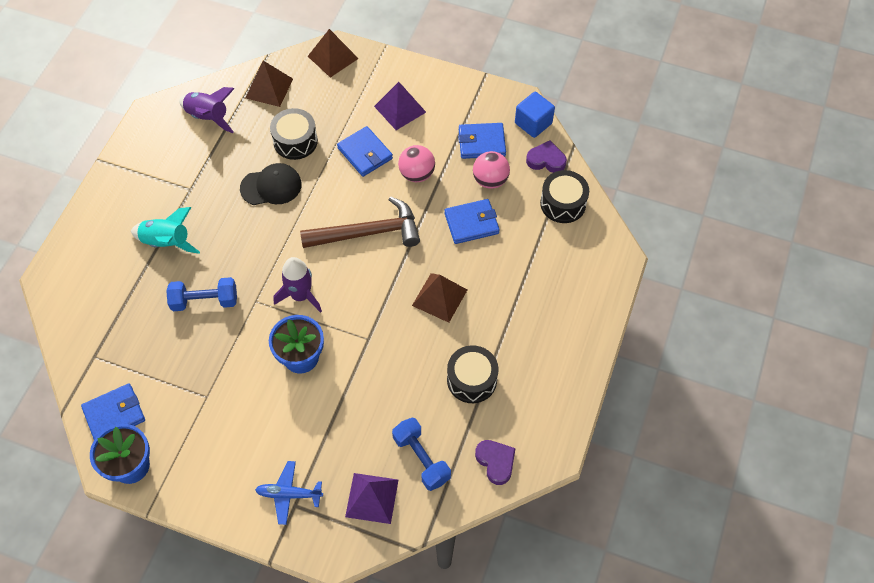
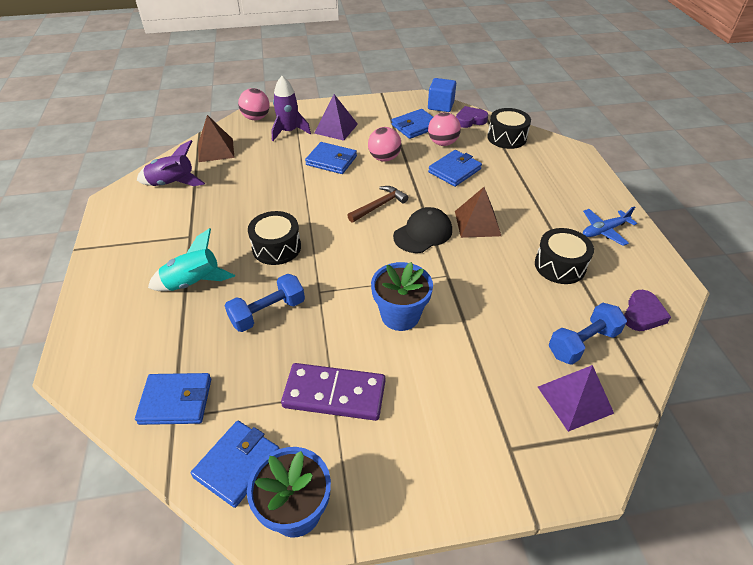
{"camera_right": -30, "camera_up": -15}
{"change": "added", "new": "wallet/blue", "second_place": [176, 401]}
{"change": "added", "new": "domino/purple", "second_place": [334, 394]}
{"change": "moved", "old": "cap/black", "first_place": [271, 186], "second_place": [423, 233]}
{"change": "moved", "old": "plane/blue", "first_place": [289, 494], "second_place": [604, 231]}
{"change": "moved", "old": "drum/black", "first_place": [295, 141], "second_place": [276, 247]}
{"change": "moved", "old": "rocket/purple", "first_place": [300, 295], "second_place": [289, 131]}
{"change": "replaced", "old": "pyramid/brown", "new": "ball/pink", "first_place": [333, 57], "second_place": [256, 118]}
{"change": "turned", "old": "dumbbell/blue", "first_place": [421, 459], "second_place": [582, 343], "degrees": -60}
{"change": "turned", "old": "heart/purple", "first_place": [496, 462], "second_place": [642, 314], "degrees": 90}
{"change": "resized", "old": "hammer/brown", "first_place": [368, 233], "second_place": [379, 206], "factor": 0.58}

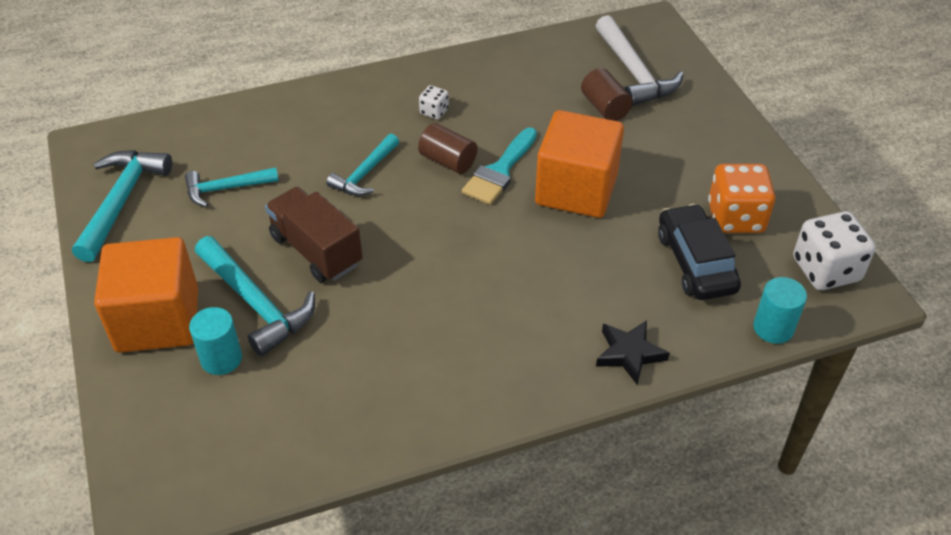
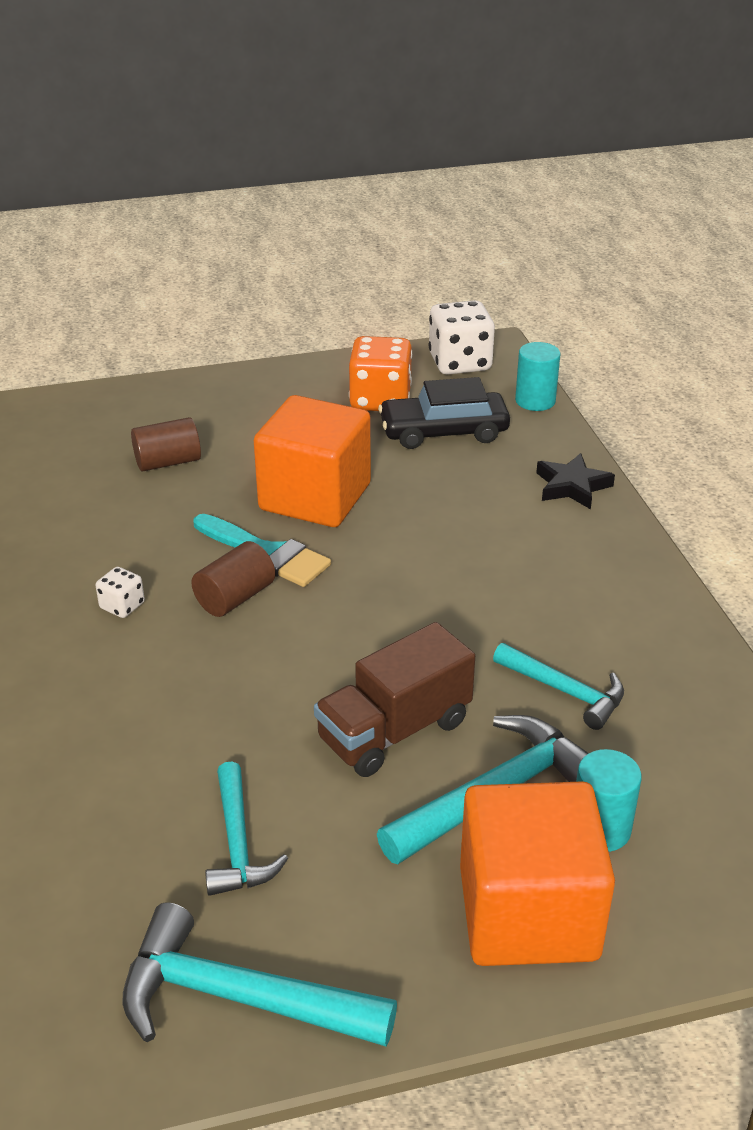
{"camera_right": -85, "camera_up": -10}
{"change": "removed", "old": "hammer/white", "first_place": [634, 72]}
{"change": "moved", "old": "hammer/turquoise", "first_place": [365, 174], "second_place": [565, 691]}

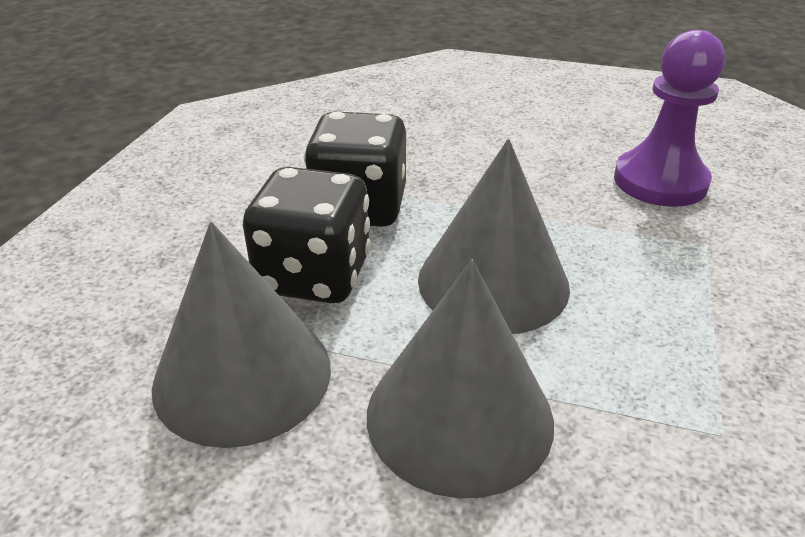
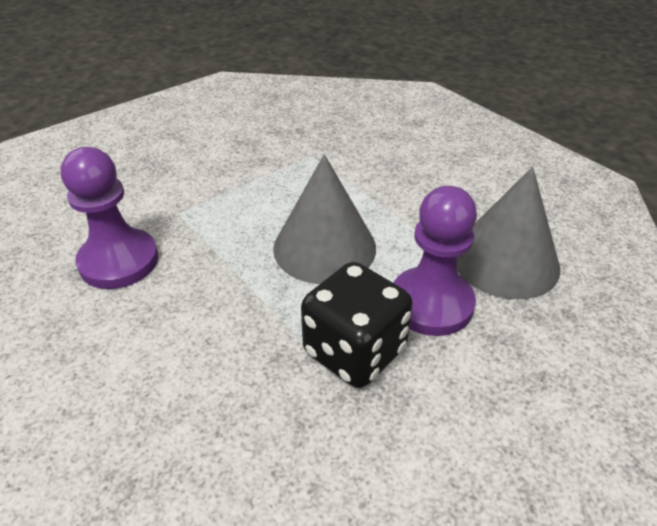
{"camera_right": -145, "camera_up": 5}
{"change": "removed", "old": "cone/grey", "first_place": [459, 416]}
{"change": "replaced", "old": "dice/black", "new": "pawn/purple", "first_place": [314, 276], "second_place": [431, 303]}

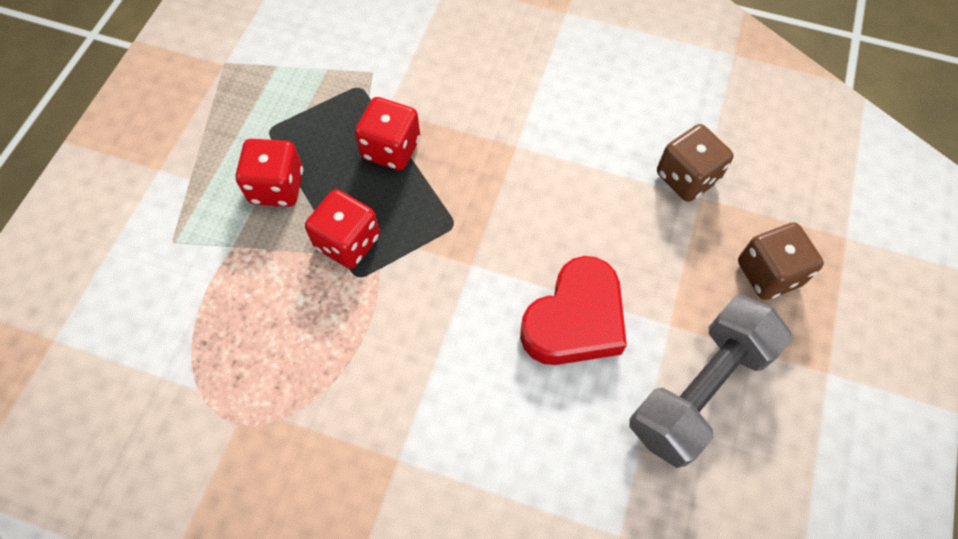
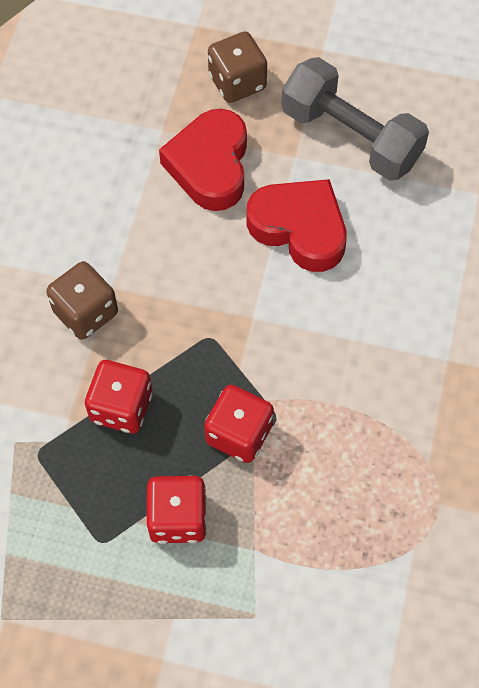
{"camera_right": -95, "camera_up": 0}
{"change": "added", "new": "heart/red", "second_place": [210, 165]}
{"change": "moved", "old": "dice/brown", "first_place": [687, 177], "second_place": [86, 312]}

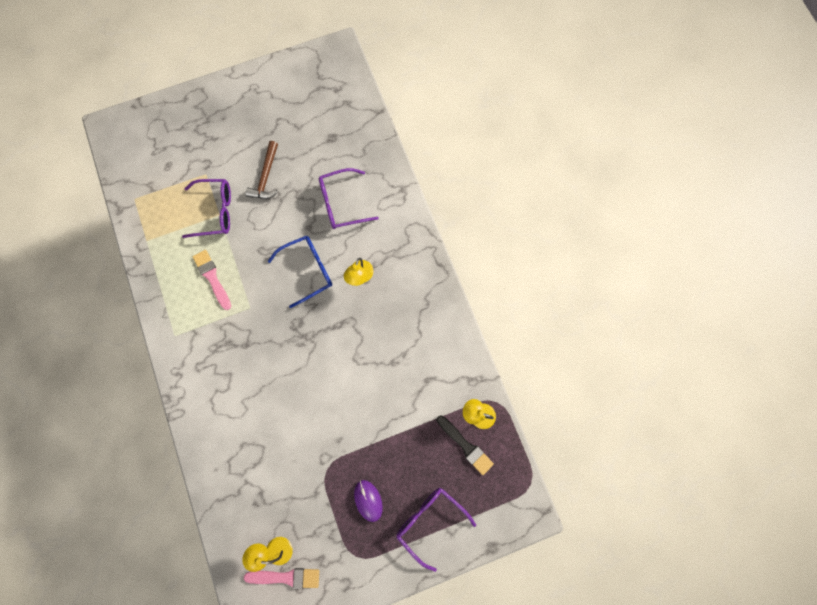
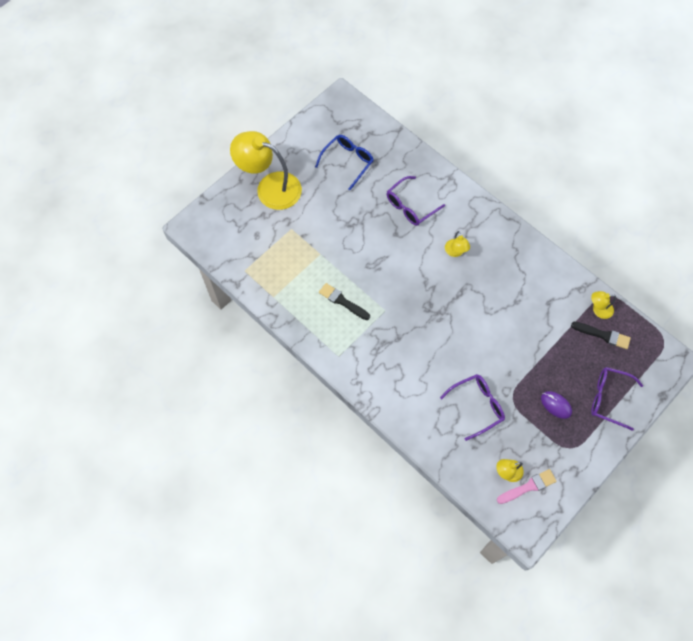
{"camera_right": -25, "camera_up": -10}
{"change": "removed", "old": "hammer/brown", "first_place": [266, 176]}
{"change": "added", "new": "lamp/yellow", "second_place": [270, 187]}
{"change": "moved", "old": "glasses/purple", "first_place": [215, 211], "second_place": [477, 406]}
{"change": "moved", "old": "glasses/blue", "first_place": [308, 270], "second_place": [348, 161]}
{"change": "recoloured", "old": "brush/pink", "new": "brush/black", "first_place": [212, 277], "second_place": [342, 301]}

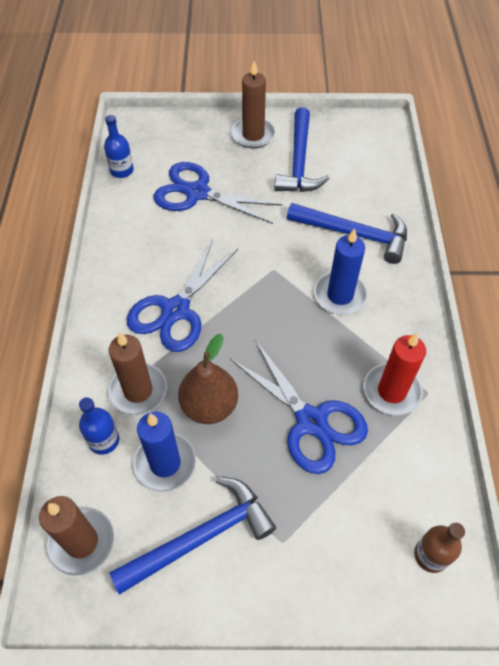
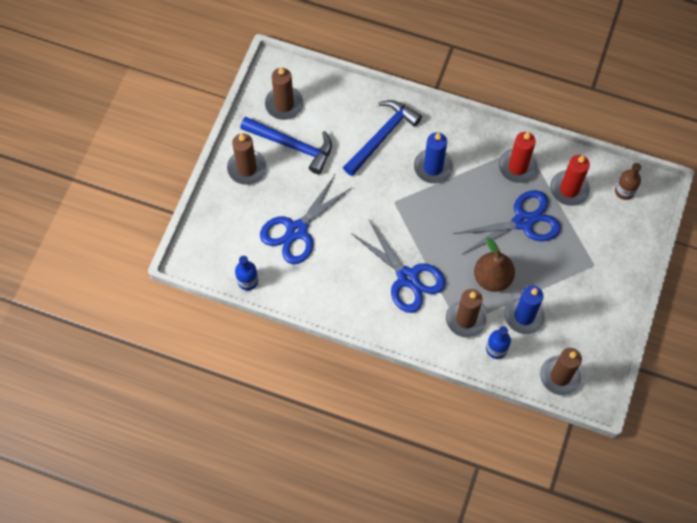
{"camera_right": -70, "camera_up": 10}
{"change": "removed", "old": "hammer/blue", "first_place": [201, 537]}
{"change": "added", "new": "candle/brown", "second_place": [284, 104]}
{"change": "added", "new": "candle/red", "second_place": [569, 189]}

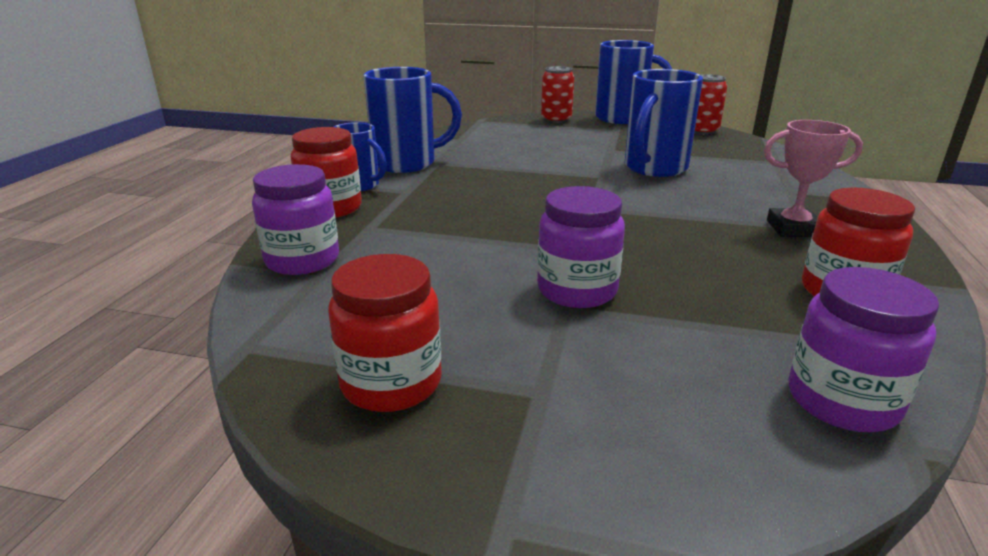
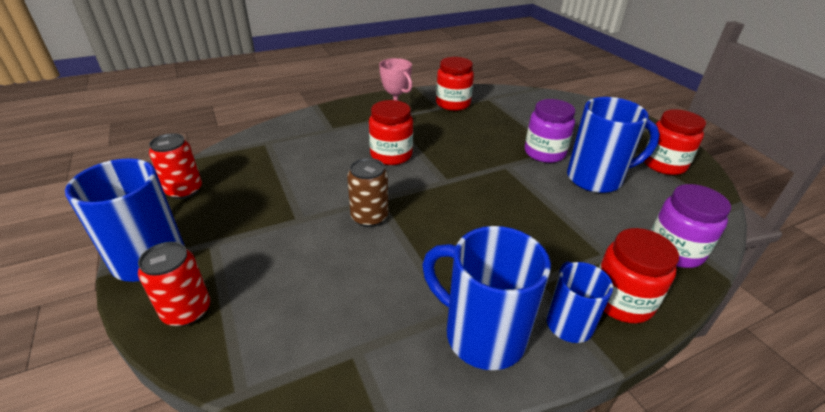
{"camera_right": -130, "camera_up": 10}
{"change": "removed", "old": "jar/purple", "first_place": [842, 401]}
{"change": "added", "new": "can/brown", "second_place": [369, 217]}
{"change": "added", "new": "jar/red", "second_place": [391, 155]}
{"change": "moved", "old": "mug/blue", "first_place": [654, 168], "second_place": [596, 179]}

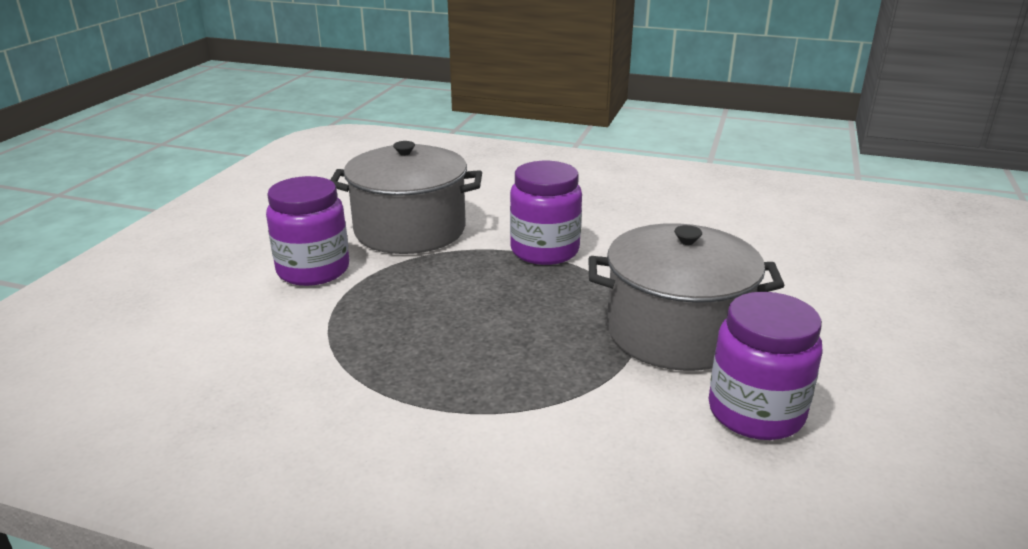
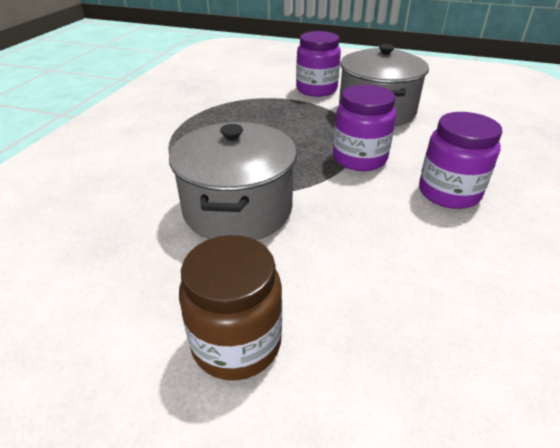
{"camera_right": 90, "camera_up": 10}
{"change": "added", "new": "jar/brown", "second_place": [236, 343]}
{"change": "moved", "old": "jar/purple", "first_place": [755, 412], "second_place": [449, 193]}

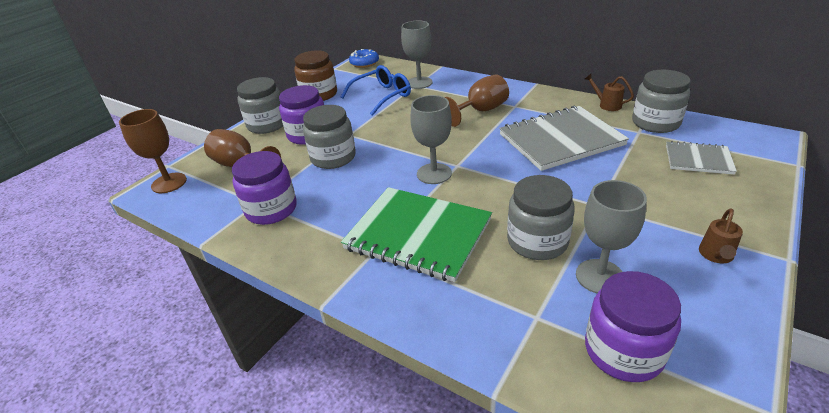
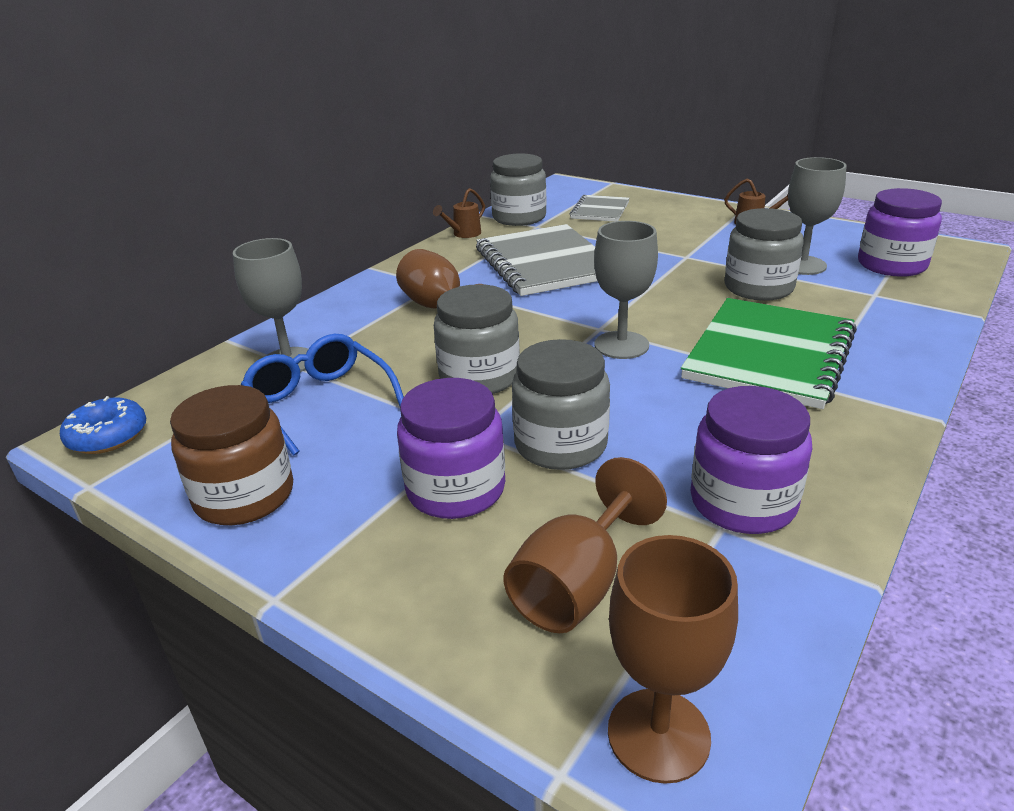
{"camera_right": -90, "camera_up": -5}
{"change": "moved", "old": "jar/grey", "first_place": [267, 124], "second_place": [479, 377]}

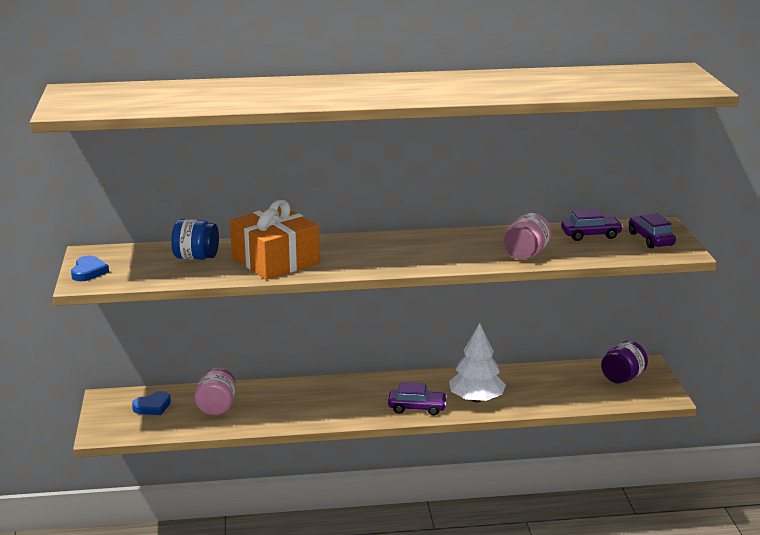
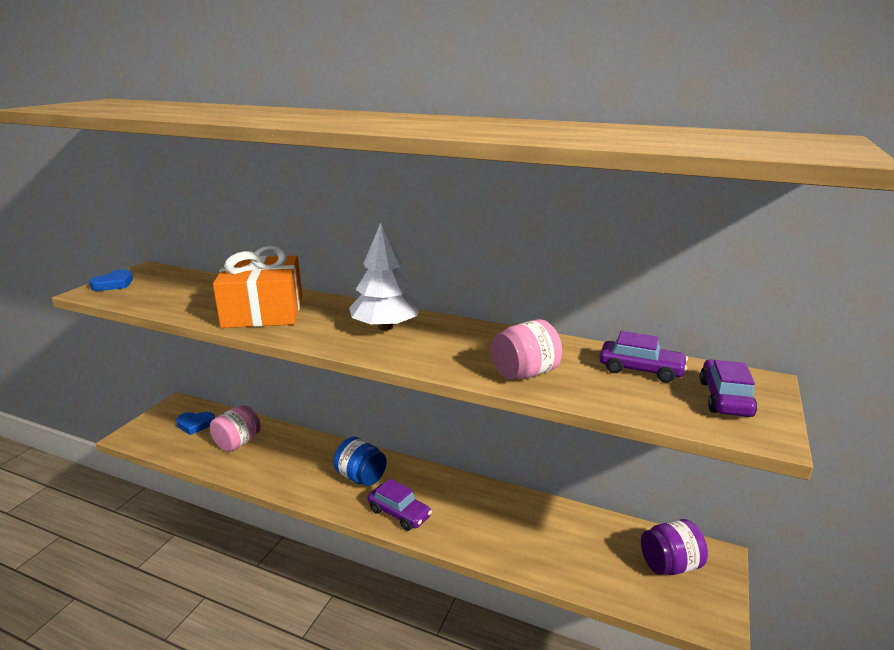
{"camera_right": 30, "camera_up": 0}
{"change": "moved", "old": "jar/blue", "first_place": [196, 257], "second_place": [361, 477]}
{"change": "moved", "old": "tree/white", "first_place": [476, 399], "second_place": [385, 327]}

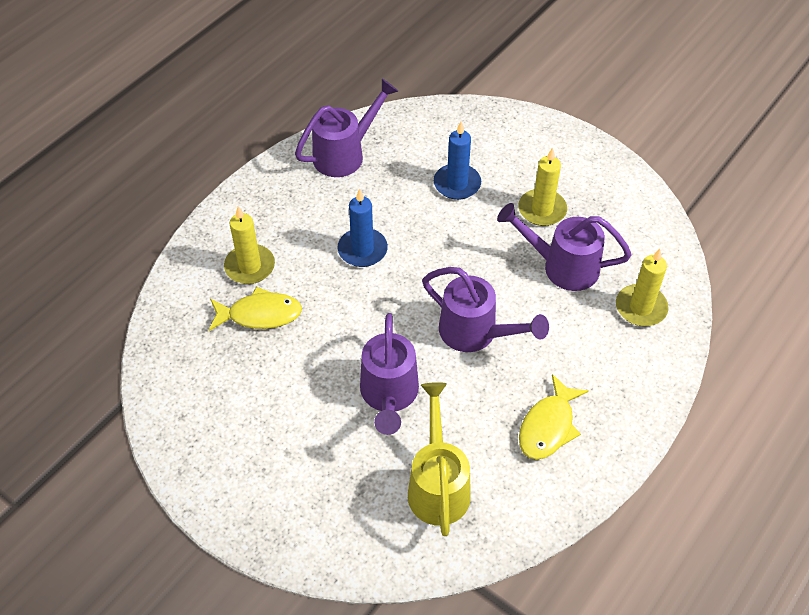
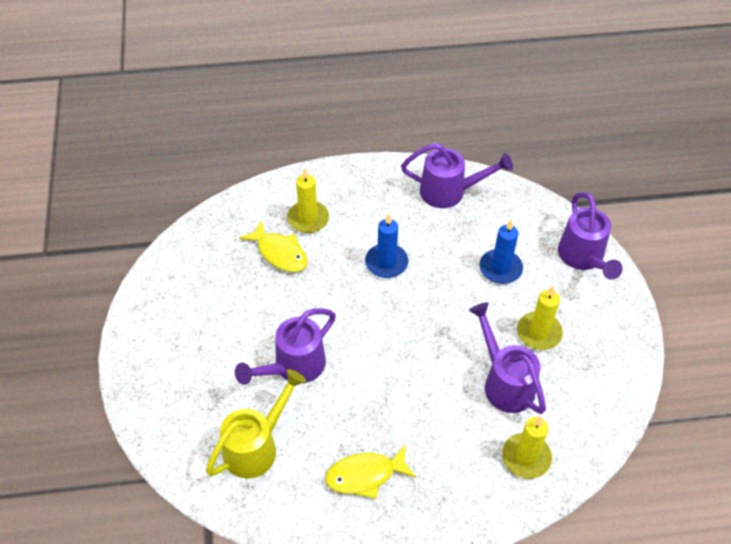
{"camera_right": 45, "camera_up": 0}
{"change": "moved", "old": "watering can/purple", "first_place": [475, 333], "second_place": [583, 257]}

